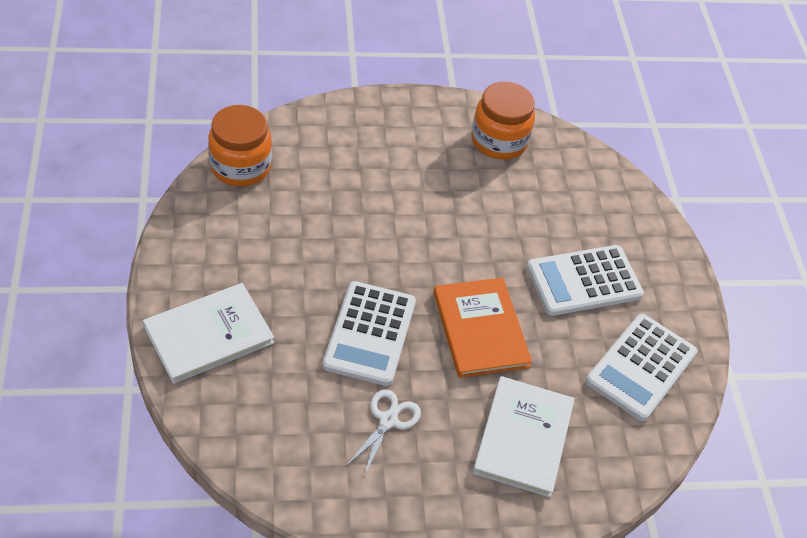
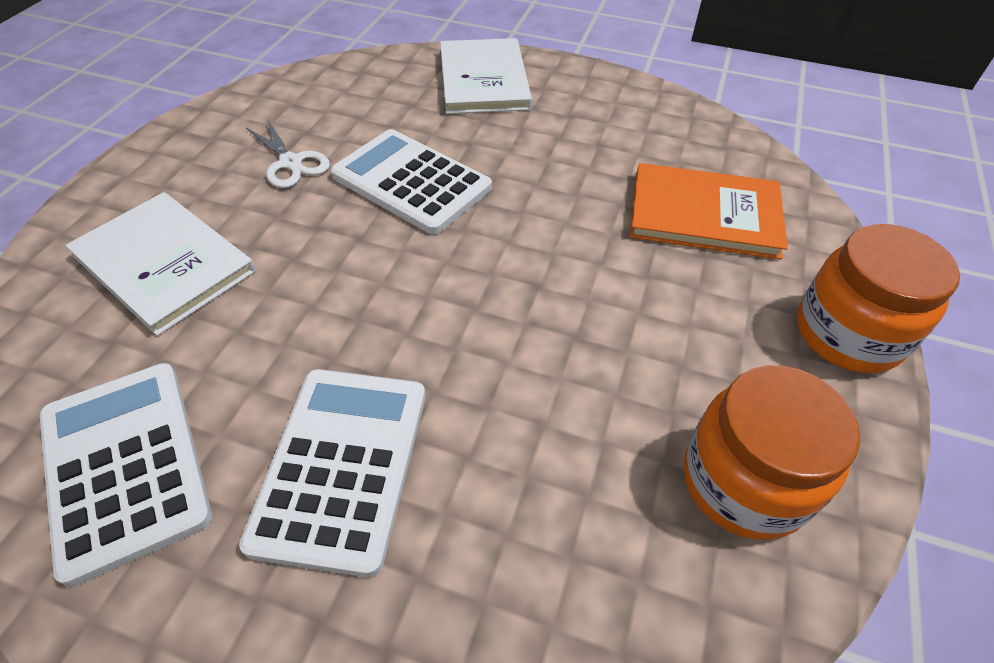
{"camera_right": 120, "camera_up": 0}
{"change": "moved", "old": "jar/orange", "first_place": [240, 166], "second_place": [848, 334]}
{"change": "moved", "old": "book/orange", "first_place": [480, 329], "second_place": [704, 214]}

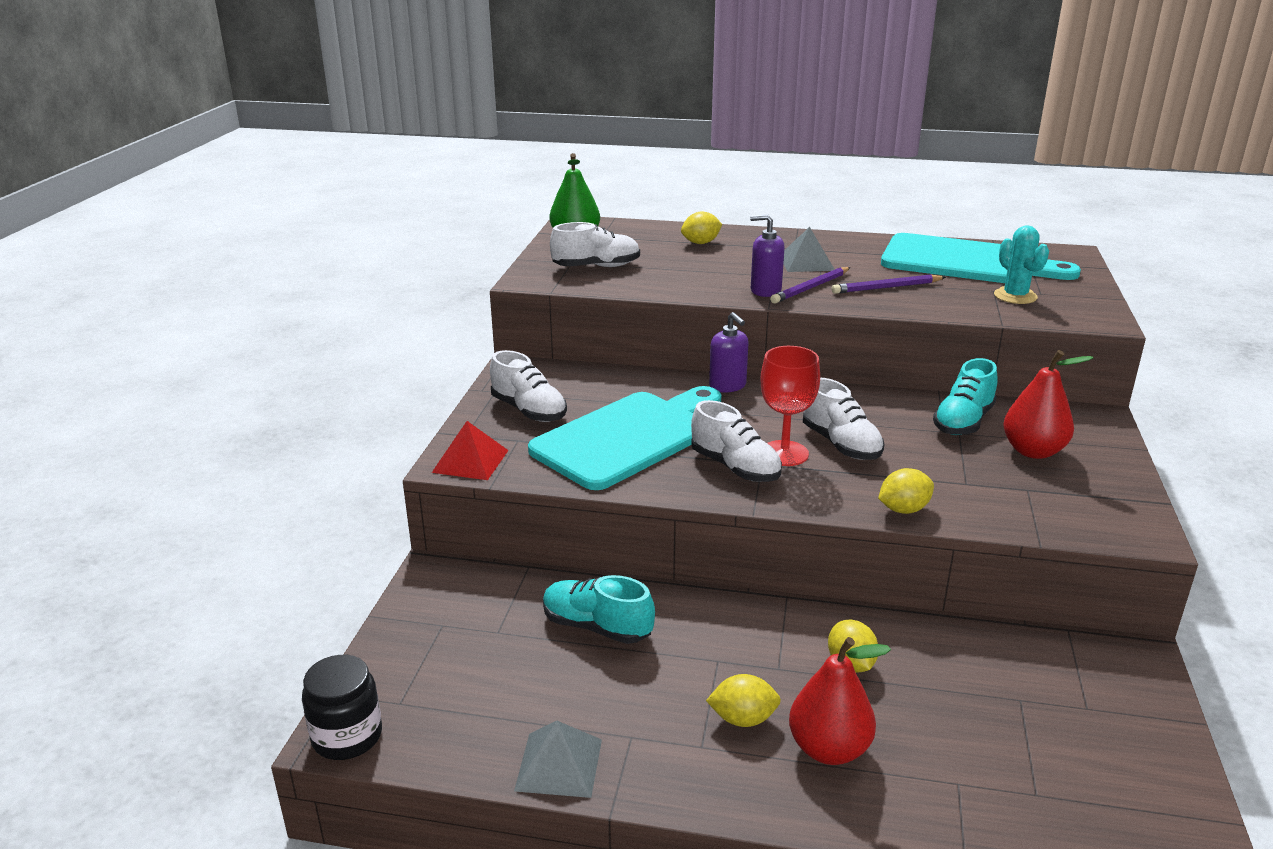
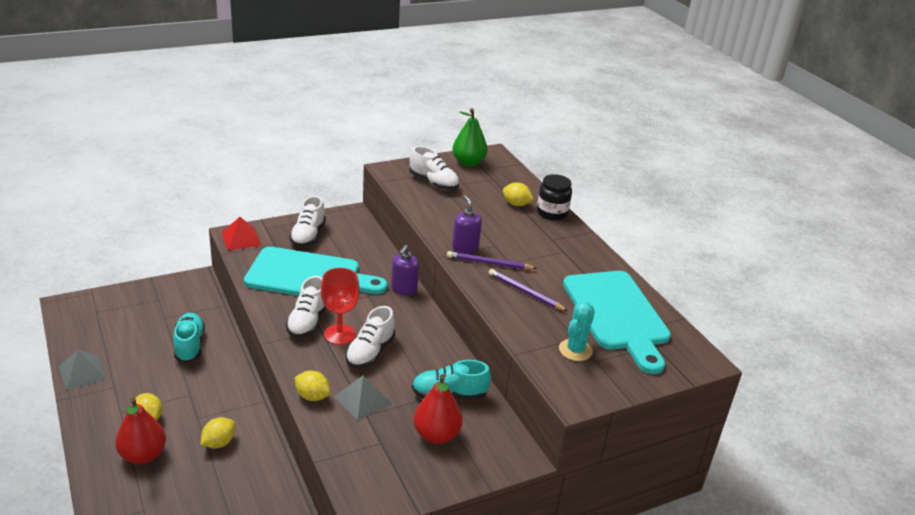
{"camera_right": 50, "camera_up": 5}
{"change": "moved", "old": "jar/black", "first_place": [347, 736], "second_place": [552, 213]}
{"change": "moved", "old": "pyramid/grey", "first_place": [806, 262], "second_place": [362, 399]}

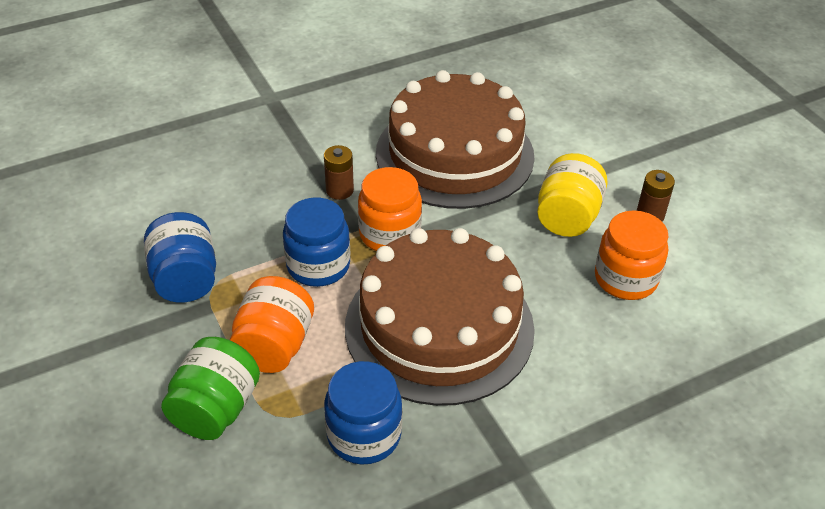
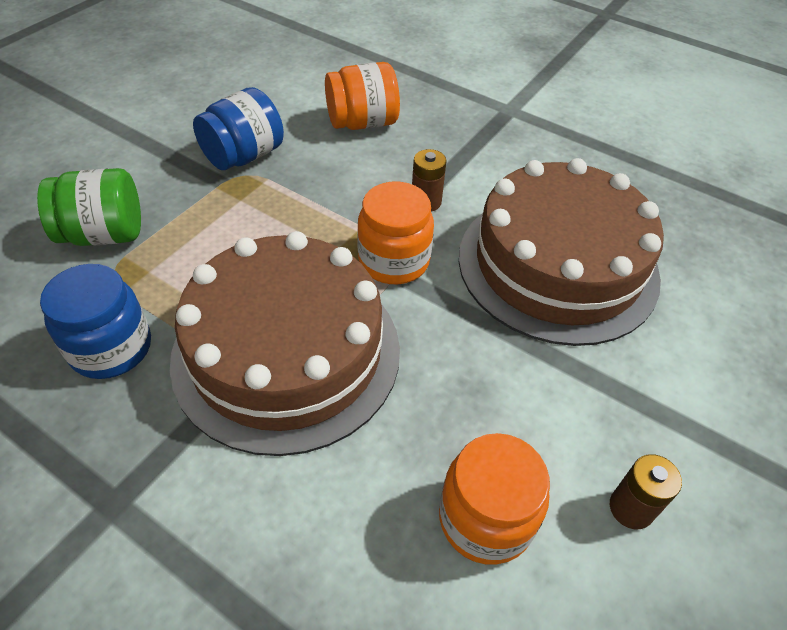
{"camera_right": 60, "camera_up": 5}
{"change": "removed", "old": "jar/blue", "first_place": [318, 266]}
{"change": "removed", "old": "jar/yellow", "first_place": [567, 217]}
{"change": "moved", "old": "jar/orange", "first_place": [274, 346], "second_place": [362, 123]}

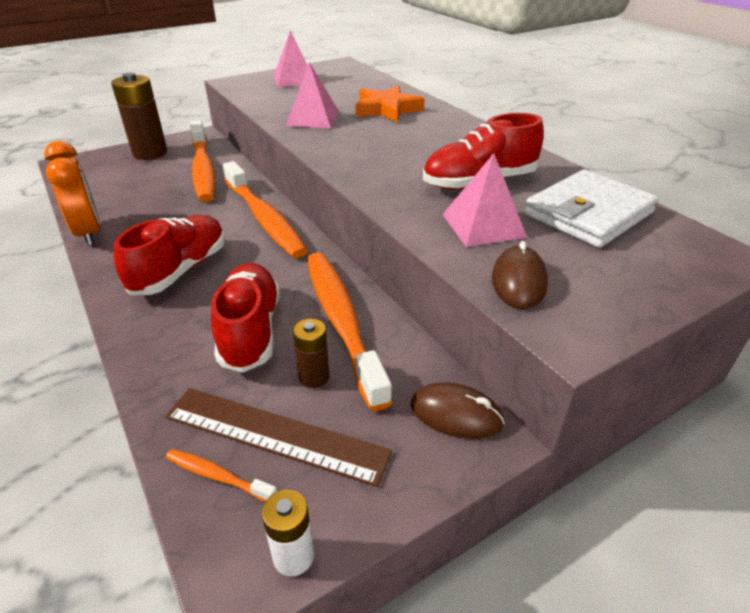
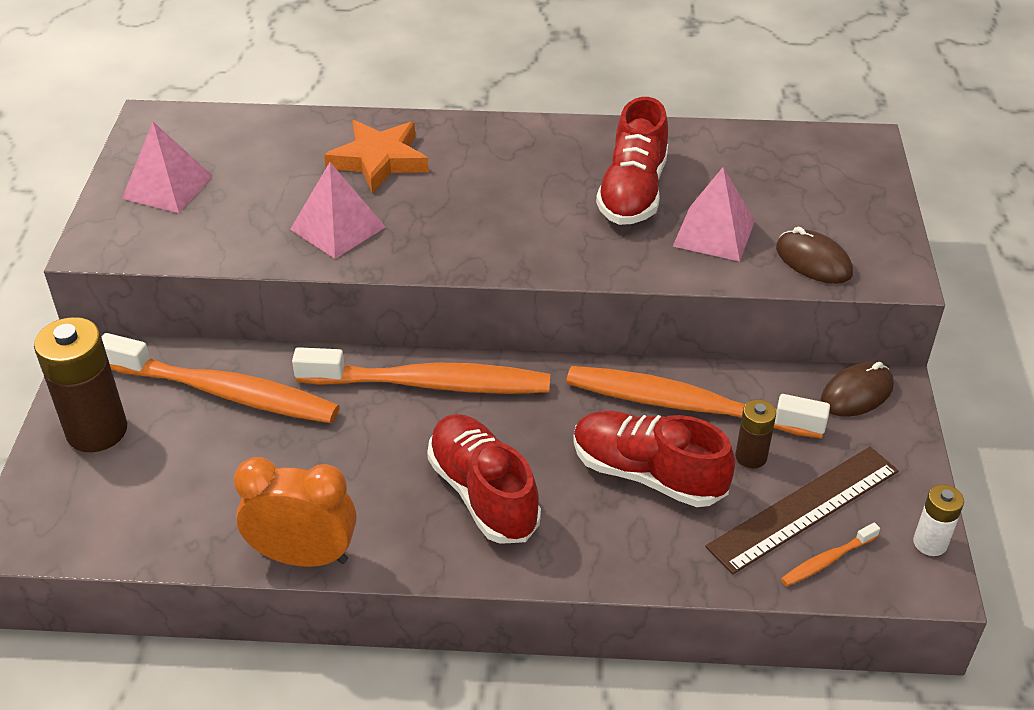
{"camera_right": -55, "camera_up": 5}
{"change": "removed", "old": "wallet/white", "first_place": [588, 213]}

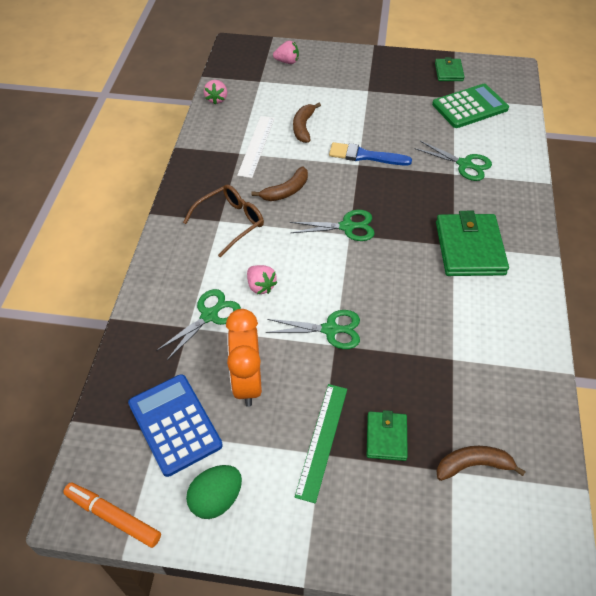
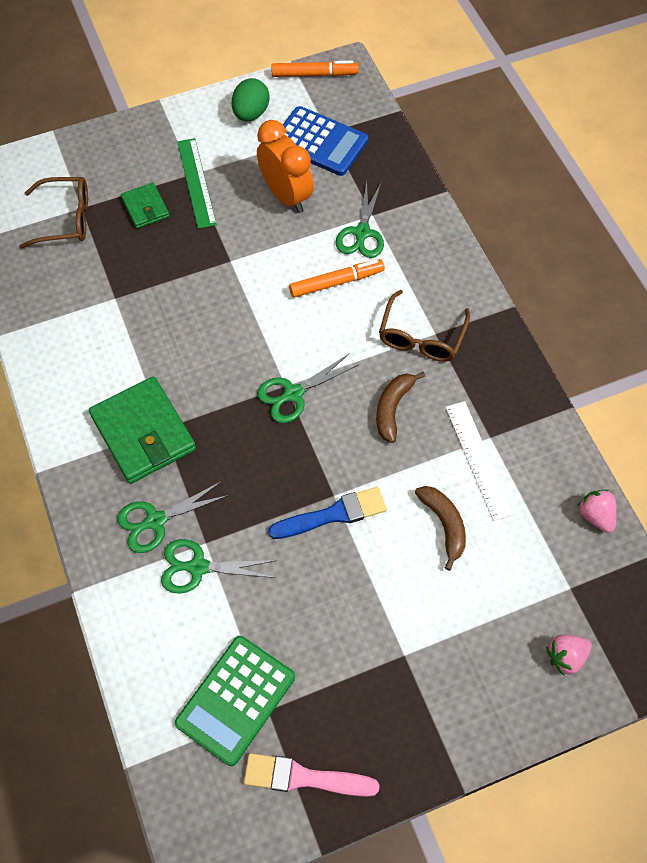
{"camera_right": 150, "camera_up": 10}
{"change": "moved", "old": "scissors/green", "first_place": [331, 330], "second_place": [155, 521]}
{"change": "replaced", "old": "strawberry/pink", "new": "marker/orange", "first_place": [261, 286], "second_place": [336, 282]}
{"change": "replaced", "old": "wallet/green", "new": "brush/pink", "first_place": [449, 72], "second_place": [304, 777]}
{"change": "replaced", "old": "banana/brown", "new": "glasses/brown", "first_place": [473, 465], "second_place": [65, 219]}

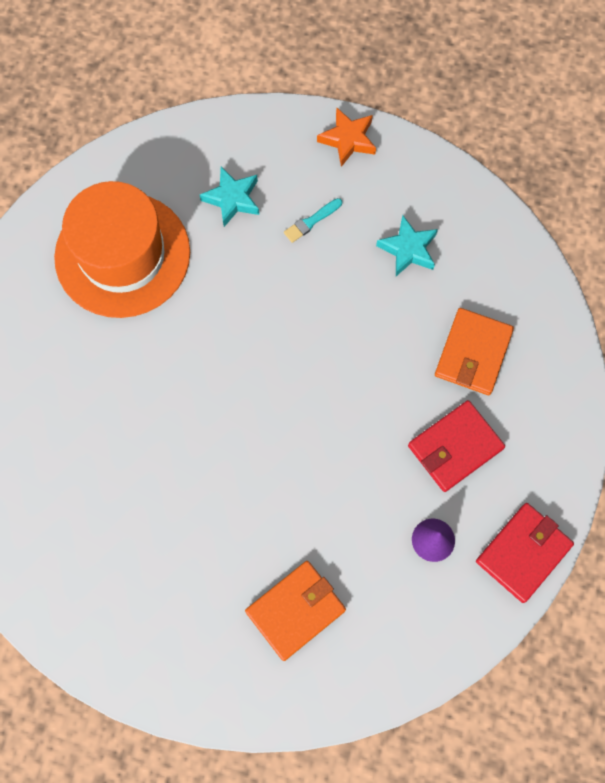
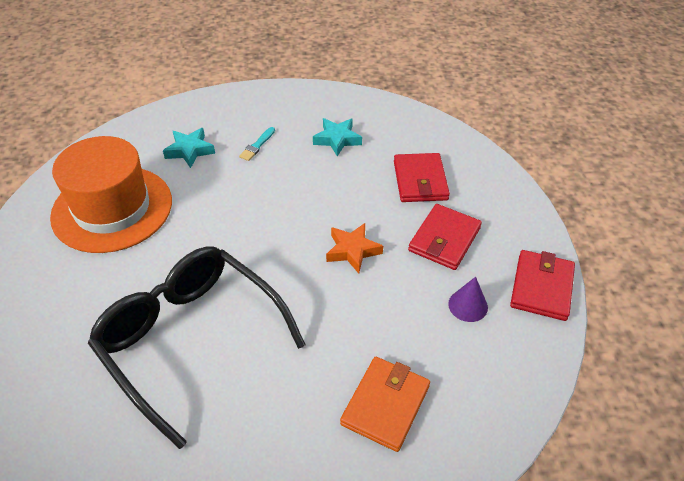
{"camera_right": -25, "camera_up": -25}
{"change": "added", "new": "glasses/black", "second_place": [190, 339]}
{"change": "moved", "old": "star/orange", "first_place": [348, 140], "second_place": [352, 251]}
{"change": "recoloured", "old": "wallet/orange", "new": "wallet/red", "first_place": [473, 353], "second_place": [420, 180]}

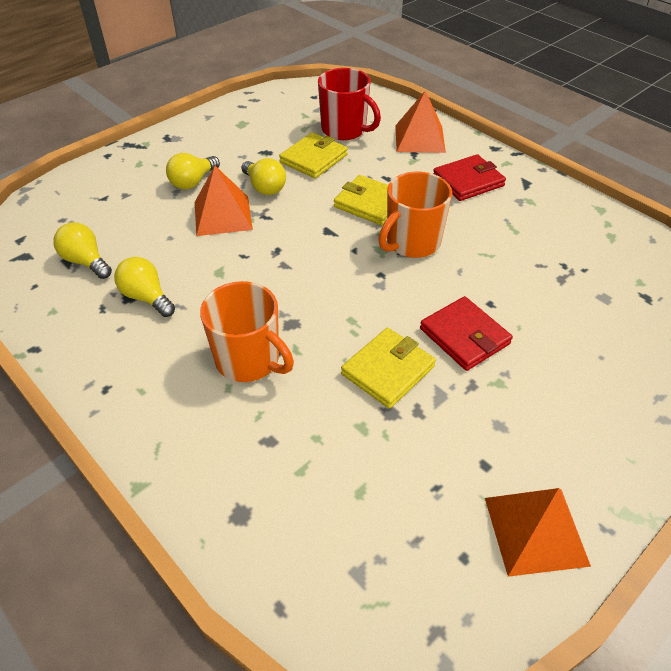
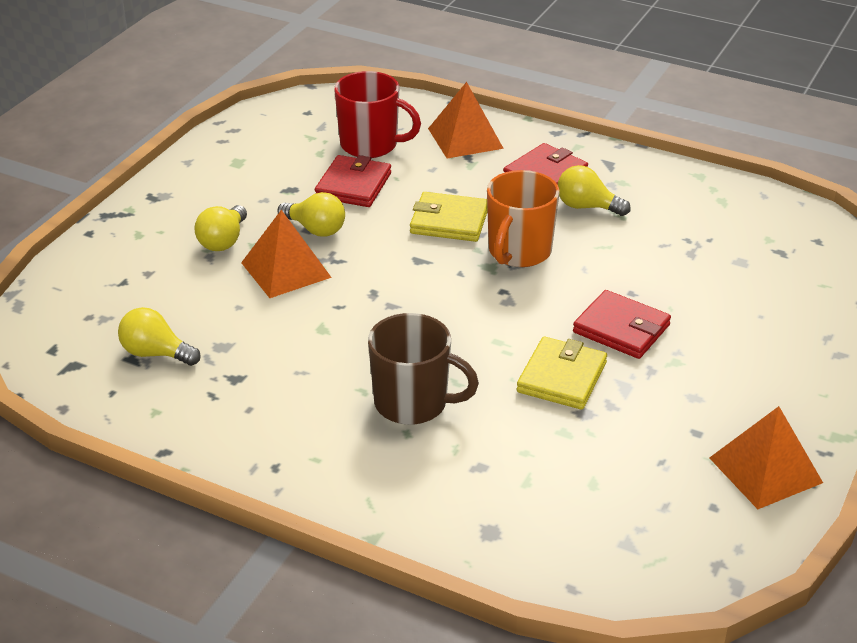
{"camera_right": -20, "camera_up": -10}
{"change": "moved", "old": "light bulb/yellow", "first_place": [147, 297], "second_place": [587, 207]}
{"change": "recoloured", "old": "mug/orange", "new": "mug/brown", "first_place": [249, 360], "second_place": [413, 403]}
{"change": "recoloured", "old": "wallet/yellow", "new": "wallet/red", "first_place": [313, 158], "second_place": [353, 185]}

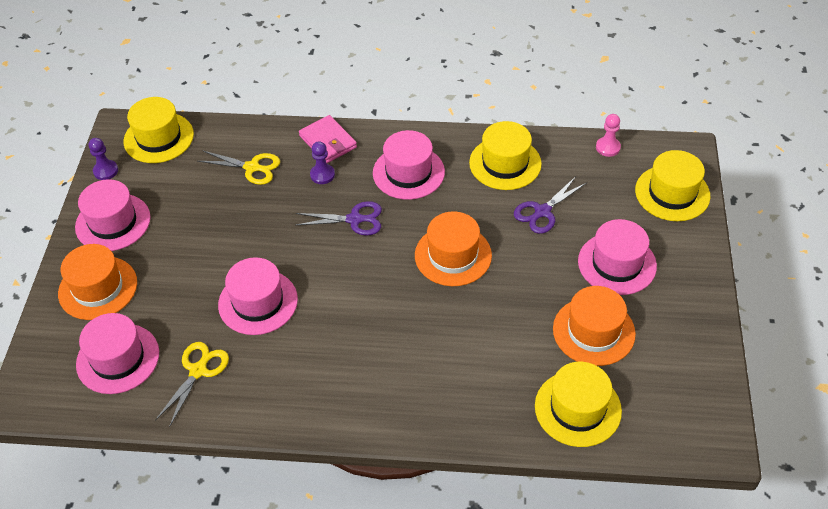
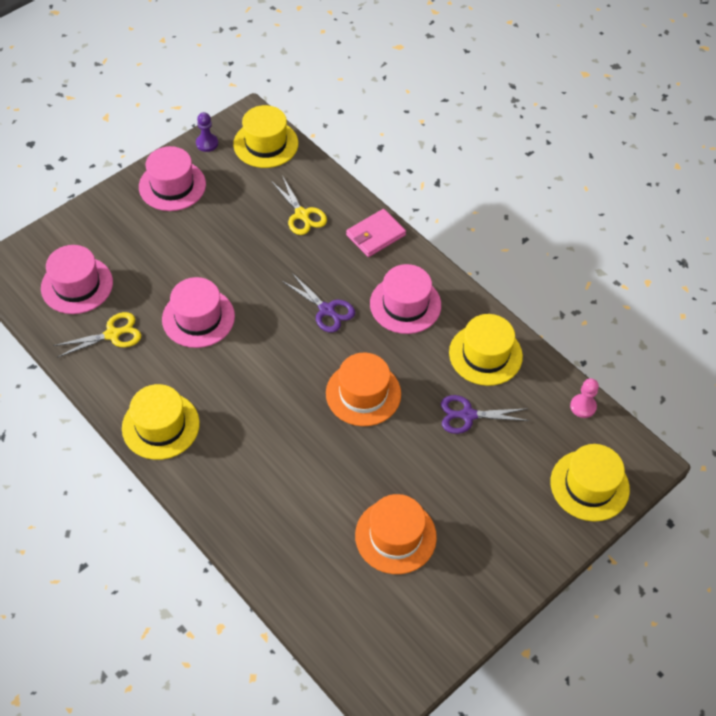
{"camera_right": 40, "camera_up": 5}
{"change": "removed", "old": "hat/orange", "first_place": [98, 288]}
{"change": "removed", "old": "pawn/purple", "first_place": [322, 175]}
{"change": "removed", "old": "hat/pink", "first_place": [617, 263]}
{"change": "moved", "old": "hat/yellow", "first_place": [578, 408], "second_place": [160, 426]}
{"change": "turned", "old": "wallet/pink", "first_place": [328, 142], "second_place": [375, 235], "degrees": 45}

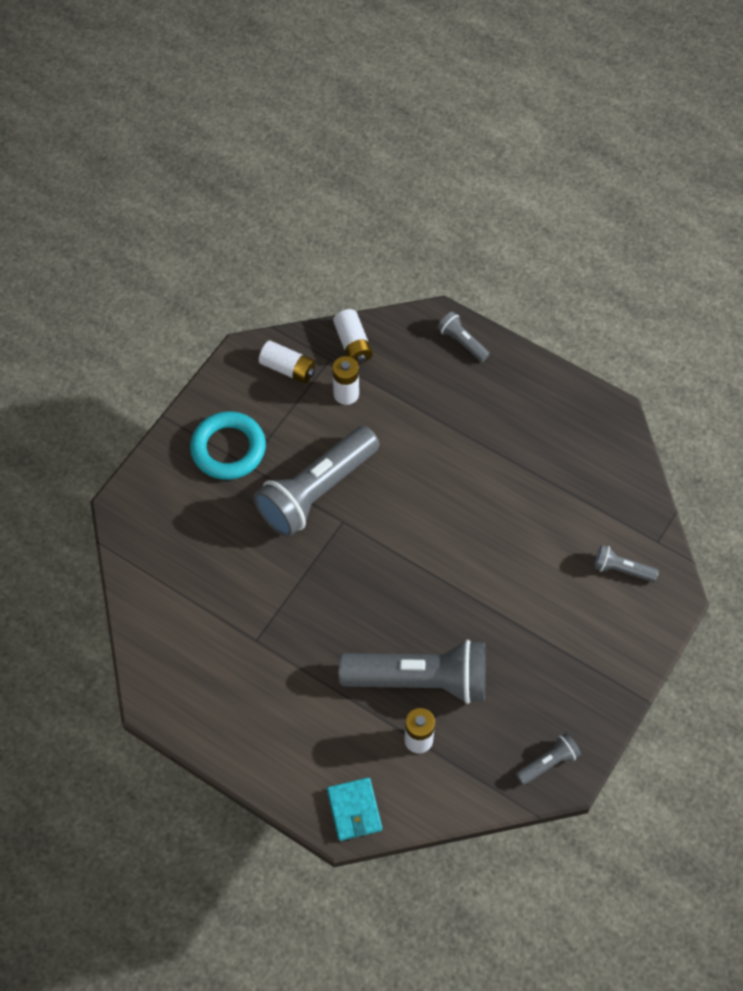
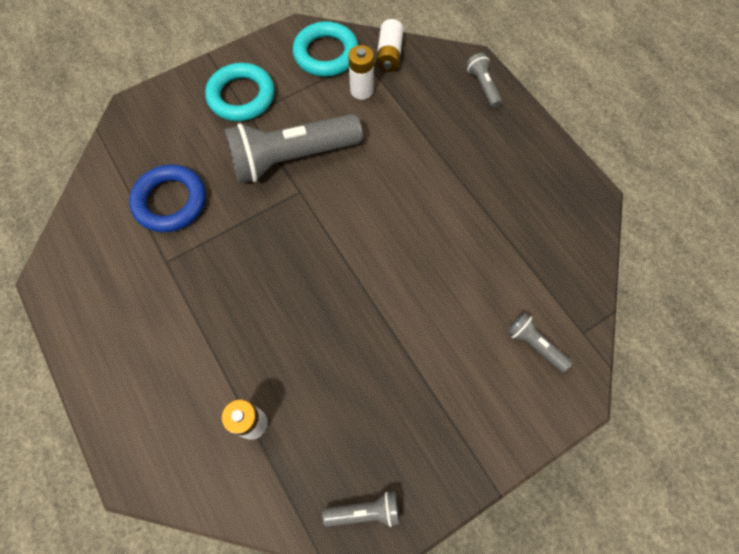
{"camera_right": 25, "camera_up": 5}
{"change": "removed", "old": "wallet/turquoise", "first_place": [354, 810]}
{"change": "removed", "old": "flashlight/grey", "first_place": [420, 680]}
{"change": "added", "new": "ring/blue", "second_place": [170, 201]}
{"change": "replaced", "old": "battery/white", "new": "ring/turquoise", "first_place": [288, 368], "second_place": [326, 54]}

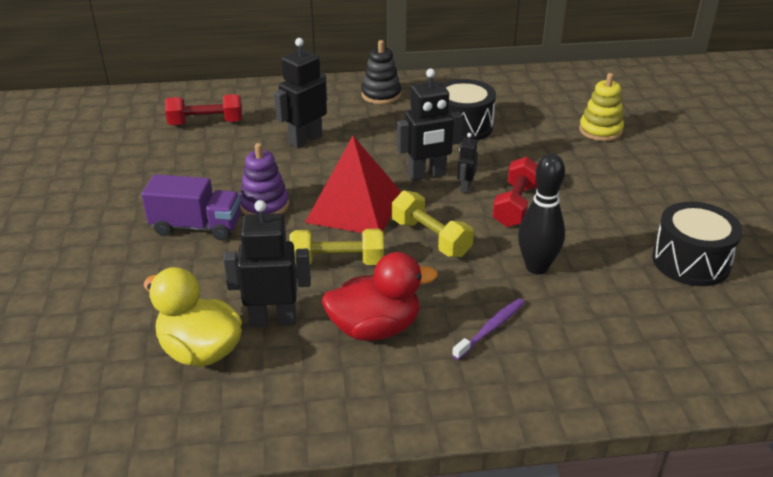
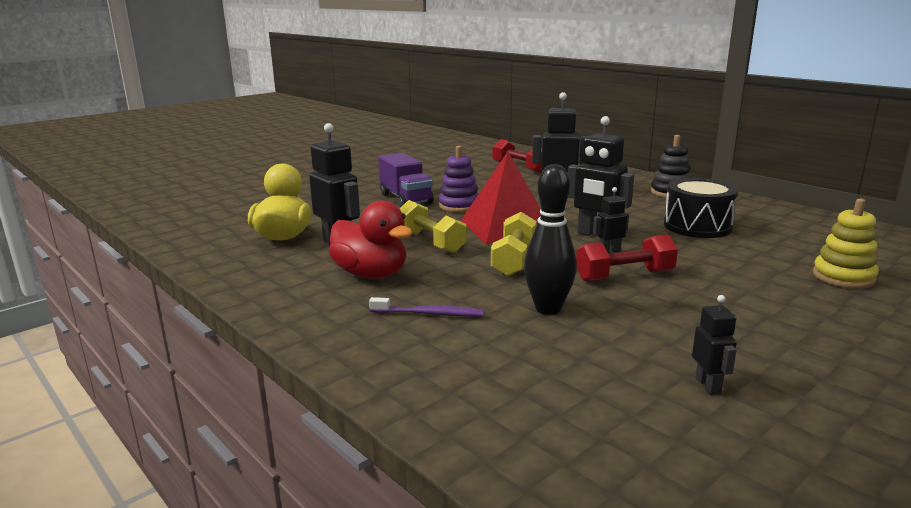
{"camera_right": 55, "camera_up": -15}
{"change": "replaced", "old": "drum/black", "new": "robot/black", "first_place": [690, 261], "second_place": [708, 386]}

